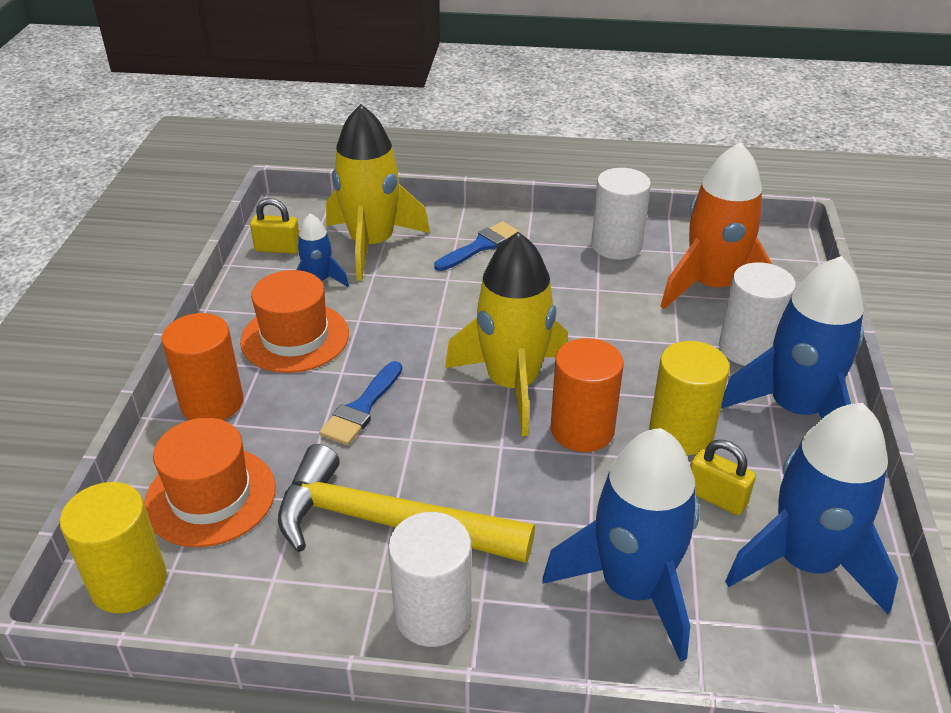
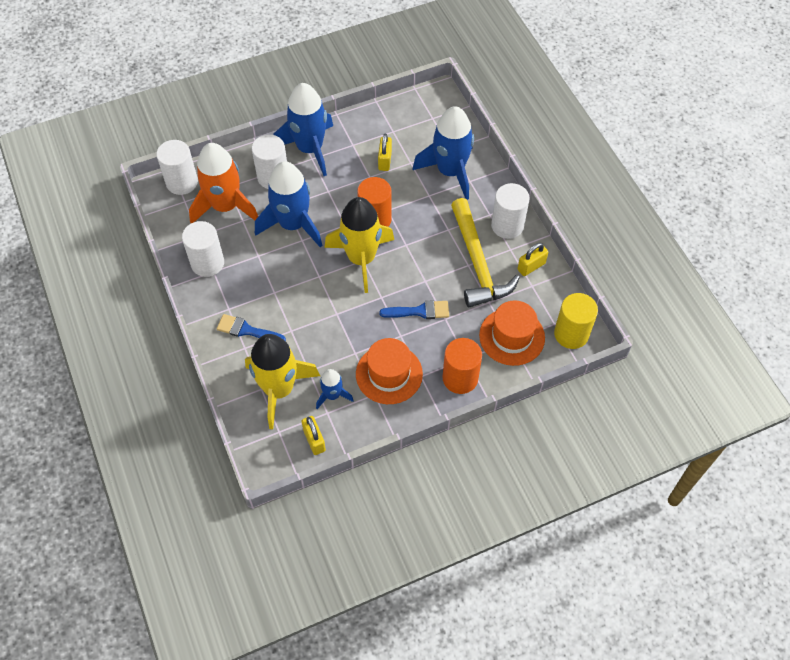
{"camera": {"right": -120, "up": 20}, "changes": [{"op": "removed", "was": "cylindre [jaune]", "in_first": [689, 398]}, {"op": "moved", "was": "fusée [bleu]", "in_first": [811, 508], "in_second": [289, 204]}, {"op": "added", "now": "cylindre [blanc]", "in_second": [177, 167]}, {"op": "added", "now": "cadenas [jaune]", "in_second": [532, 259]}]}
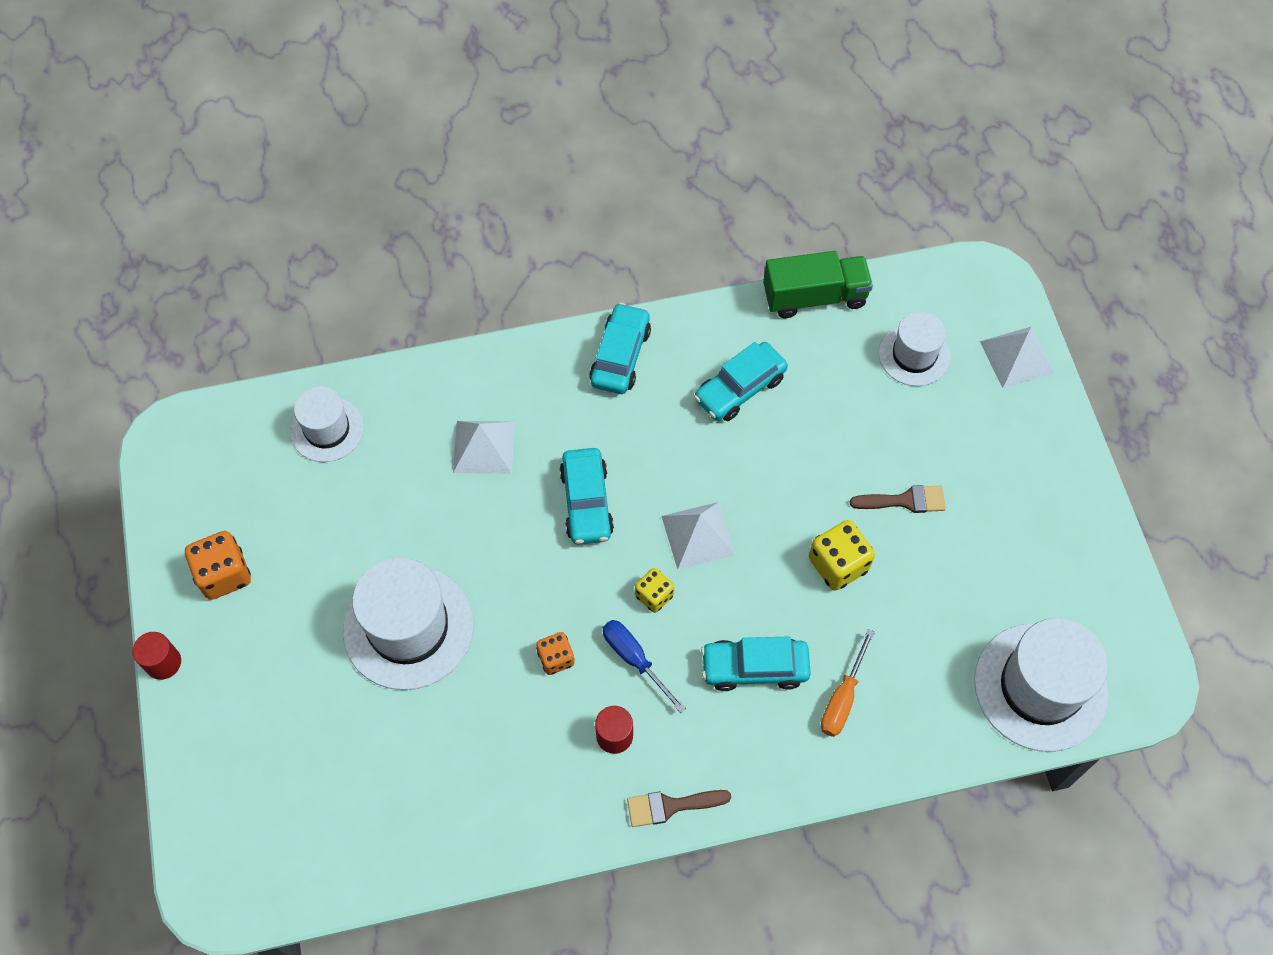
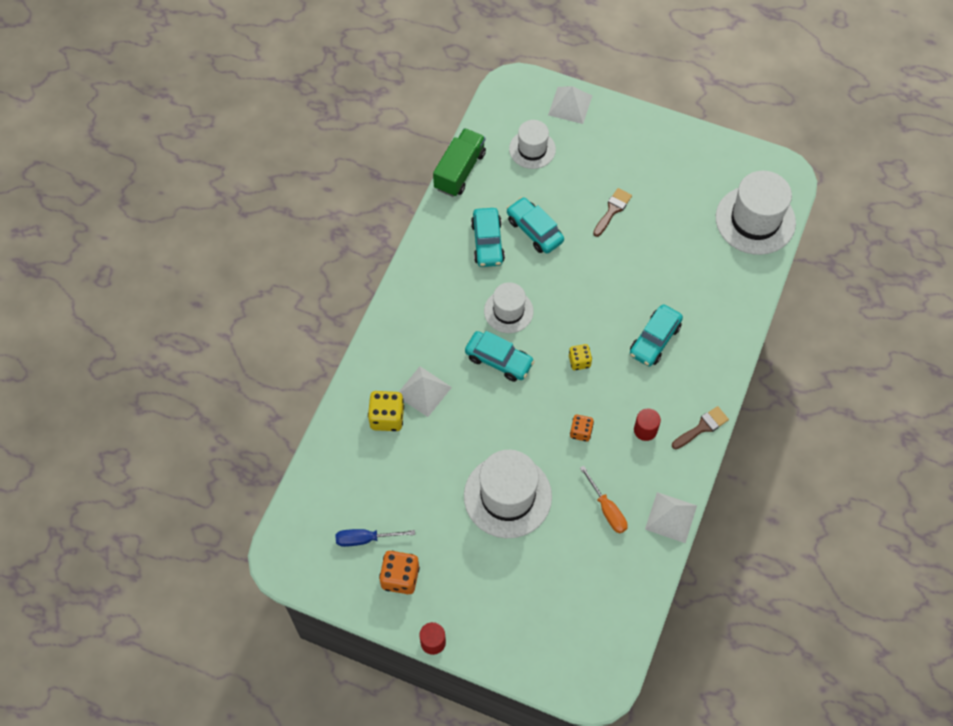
{"camera": {"right": -55, "up": 0}, "changes": [{"op": "moved", "was": "voiture [turquoise]", "in_first": [620, 348], "in_second": [535, 225]}, {"op": "moved", "was": "chapeau [blanc]", "in_first": [327, 424], "in_second": [509, 307]}, {"op": "moved", "was": "pyramide [blanc]", "in_first": [698, 536], "in_second": [671, 517]}, {"op": "moved", "was": "dé [jaune]", "in_first": [842, 555], "in_second": [386, 411]}, {"op": "moved", "was": "tournevis [bleu]", "in_first": [644, 666], "in_second": [375, 538]}, {"op": "moved", "was": "tournevis [orange]", "in_first": [848, 683], "in_second": [603, 499]}, {"op": "turned", "was": "pinceau [marron]", "in_first": [679, 808], "in_second": [700, 427], "clockwise": -150}]}
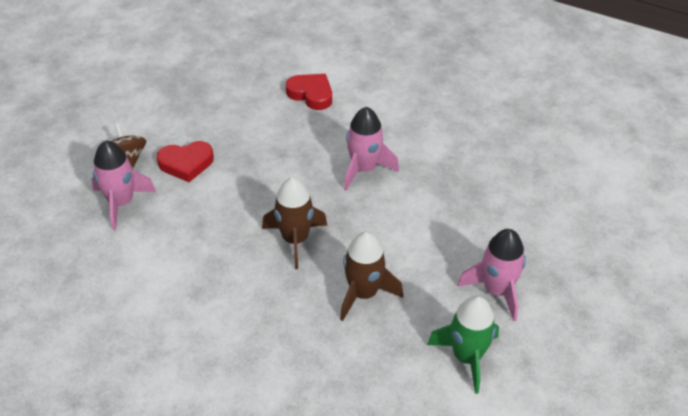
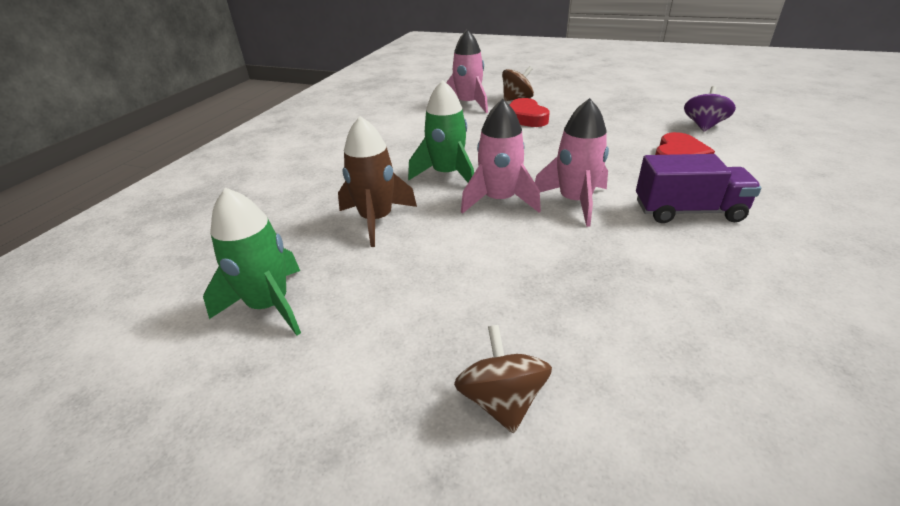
{"camera": {"right": 85, "up": -10}, "changes": [{"op": "recoloured", "was": "fusée [marron]", "now": "fusée [vert]", "in_first": [294, 223], "in_second": [441, 131]}, {"op": "moved", "was": "fusée [rose]", "in_first": [491, 275], "in_second": [501, 156]}, {"op": "added", "now": "toupie [violet]", "in_second": [710, 109]}, {"op": "added", "now": "camion [violet]", "in_second": [699, 188]}, {"op": "added", "now": "toupie [marron]", "in_second": [503, 379]}]}
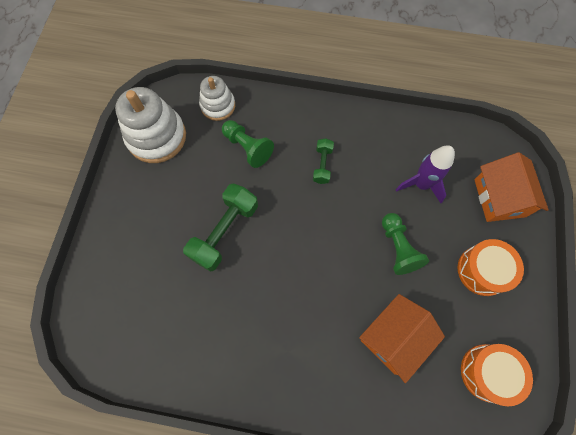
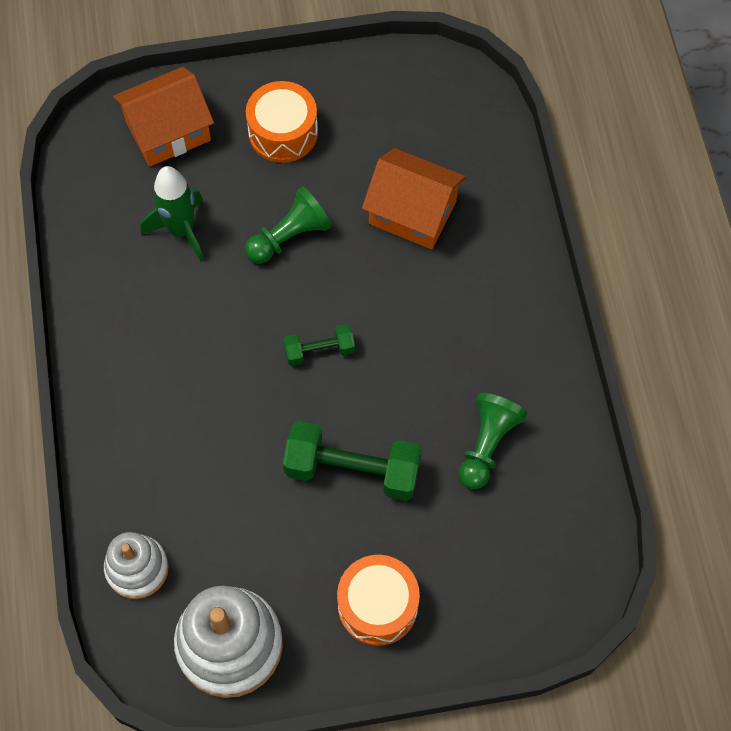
{"camera": {"right": -110, "up": -5}, "changes": [{"op": "moved", "was": "pion [vert]", "in_first": [248, 144], "in_second": [493, 441]}, {"op": "moved", "was": "haltère [vert]", "in_first": [323, 161], "in_second": [319, 345]}, {"op": "recoloured", "was": "fusée [violet]", "now": "fusée [vert]", "in_first": [425, 174], "in_second": [172, 214]}, {"op": "moved", "was": "tambour [orange]", "in_first": [497, 375], "in_second": [378, 600]}]}
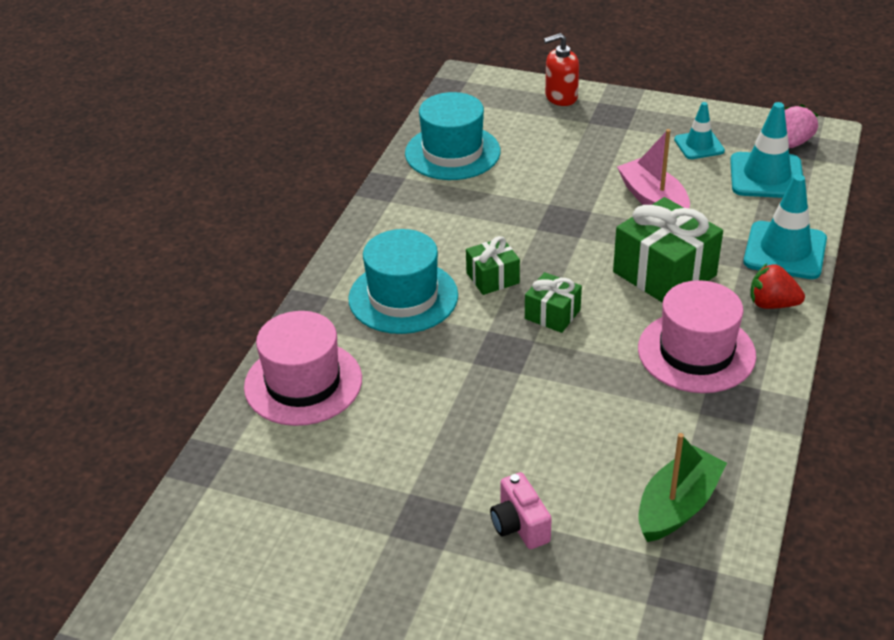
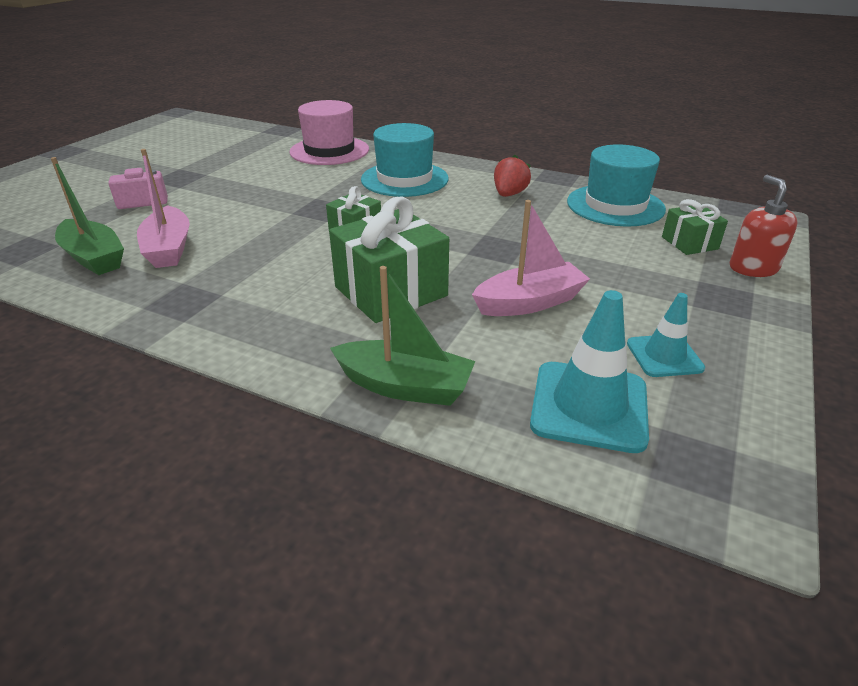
{"camera": {"right": 95, "up": -5}, "changes": [{"op": "removed", "was": "fraise [rose]", "in_first": [801, 126]}, {"op": "replaced", "was": "cône de chantier [turquoise]", "now": "bateau [vert]", "in_first": [785, 226], "in_second": [402, 336]}, {"op": "moved", "was": "cadeau [vert]", "in_first": [493, 265], "in_second": [695, 227]}, {"op": "moved", "was": "fraise [rouge]", "in_first": [777, 286], "in_second": [512, 176]}, {"op": "removed", "was": "chapeau [rose]", "in_first": [697, 336]}, {"op": "added", "now": "bateau [rose]", "in_second": [163, 208]}]}
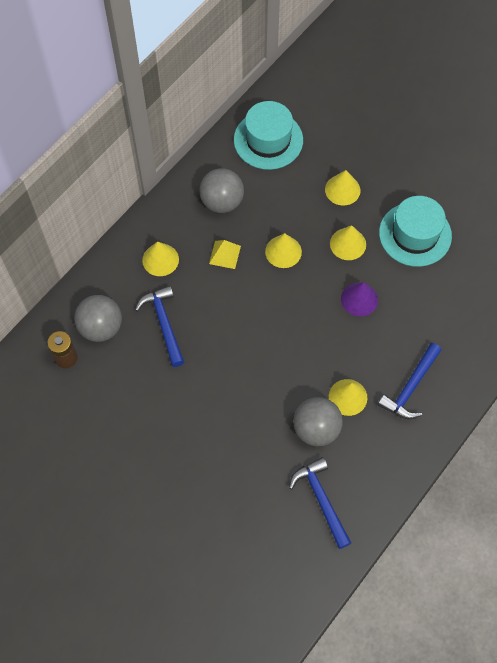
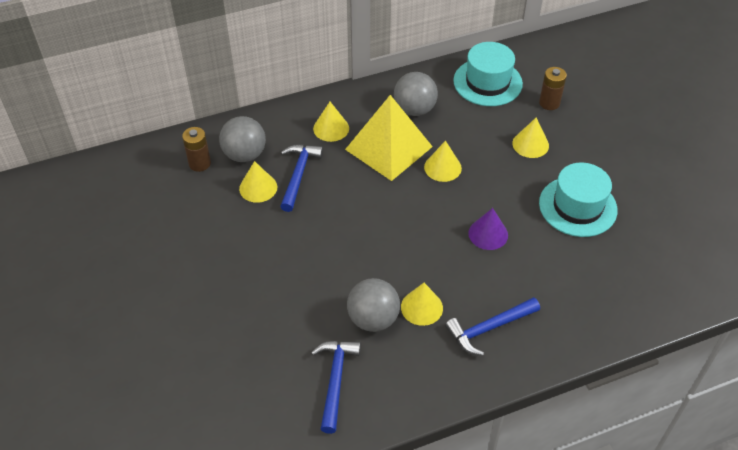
{"camera": {"right": 30, "up": -15}, "changes": [{"op": "moved", "was": "cône [jaune]", "in_first": [348, 242], "in_second": [258, 182]}, {"op": "resized", "was": "pyramide [jaune]", "in_first": [225, 254], "in_second": [389, 138], "ratio": 2.32}, {"op": "added", "now": "pile [marron]", "in_second": [553, 88]}]}
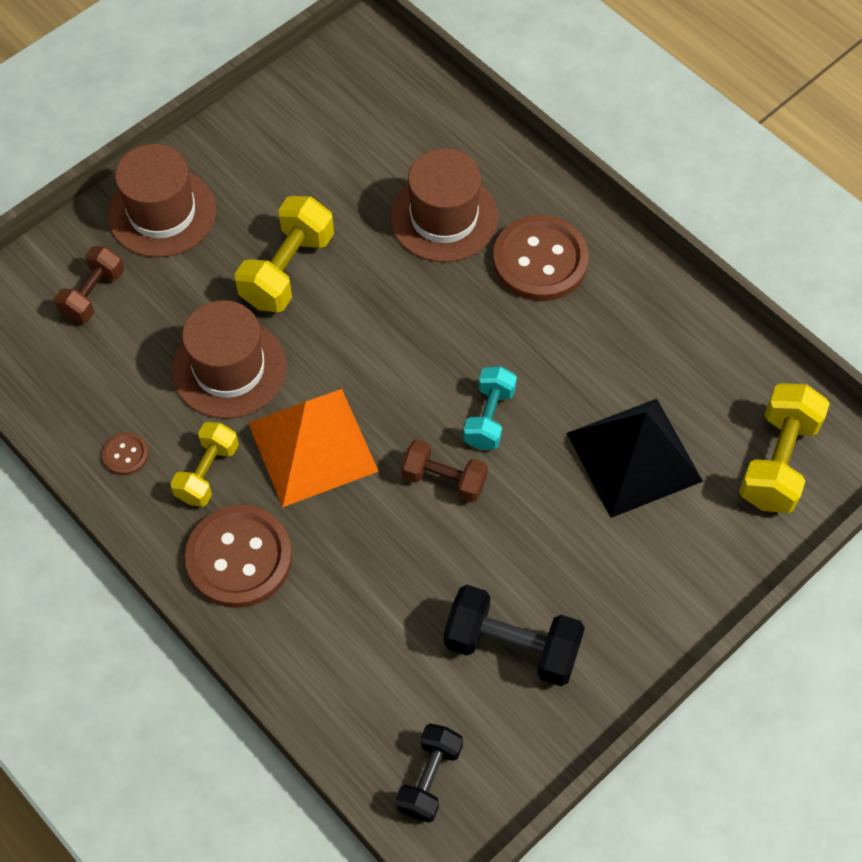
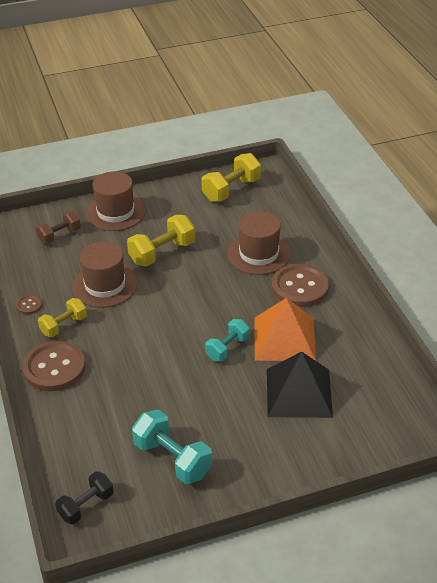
{"camera": {"right": 25, "up": -20}, "changes": [{"op": "moved", "was": "haltère [jaune]", "in_first": [784, 448], "in_second": [231, 177]}, {"op": "moved", "was": "pyramide [orange]", "in_first": [313, 448], "in_second": [285, 329]}, {"op": "removed", "was": "haltère [marron]", "in_first": [444, 471]}, {"op": "recoloured", "was": "haltère [noir]", "now": "haltère [turquoise]", "in_first": [514, 635], "in_second": [172, 446]}]}
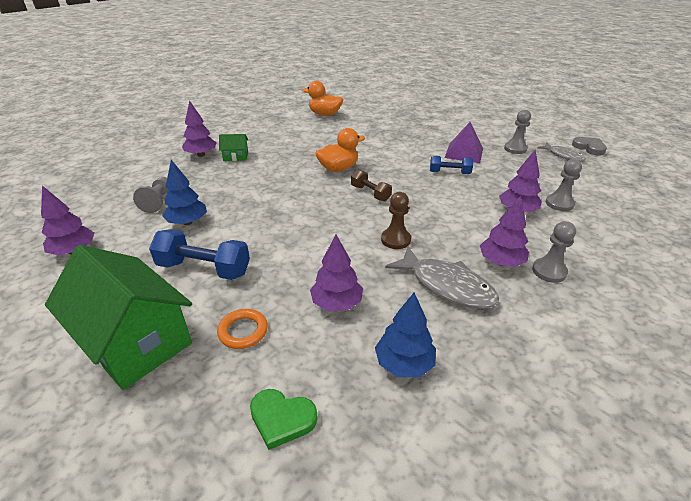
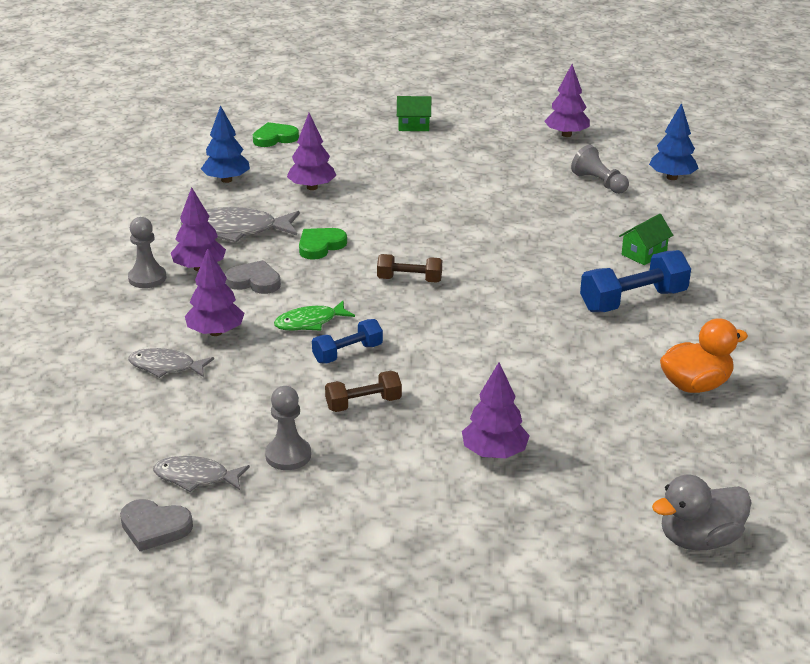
{"camera": {"right": 140, "up": -5}, "changes": [{"op": "moved", "was": "arbre [violet]", "in_first": [199, 128], "in_second": [496, 410]}, {"op": "replaced", "was": "pyramide [violet]", "now": "haltère [marron]", "in_first": [464, 142], "in_second": [363, 391]}, {"op": "removed", "was": "canard [orange]", "in_first": [340, 150]}, {"op": "replaced", "was": "pion [gris]", "now": "poisson [gris]", "in_first": [564, 185], "in_second": [171, 363]}, {"op": "moved", "was": "arbre [bleu]", "in_first": [185, 192], "in_second": [674, 141]}, {"op": "replaced", "was": "pion [marron]", "now": "cœur [vert]", "in_first": [396, 220], "in_second": [323, 244]}, {"op": "moved", "was": "haltère [bleu]", "in_first": [199, 254], "in_second": [635, 281]}, {"op": "resized", "was": "maison [vert]", "in_first": [118, 317], "in_second": [414, 113], "ratio": 0.43}, {"op": "removed", "was": "anneau [orange]", "in_first": [242, 329]}, {"op": "added", "now": "cœur [gris]", "in_second": [253, 277]}, {"op": "added", "now": "poisson [vert]", "in_second": [314, 315]}, {"op": "added", "now": "canard [gris]", "in_second": [702, 512]}]}
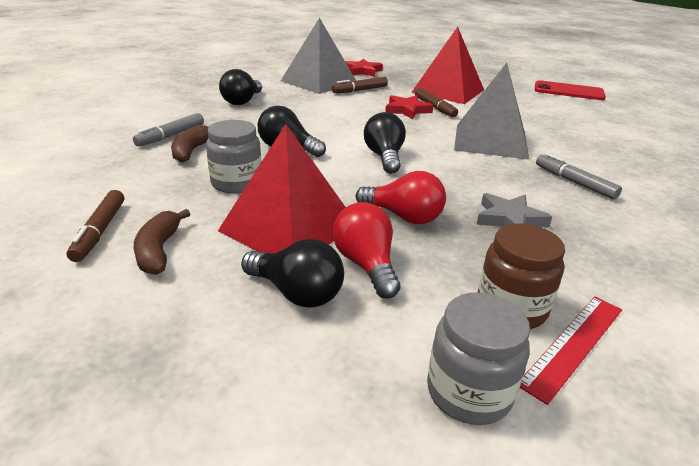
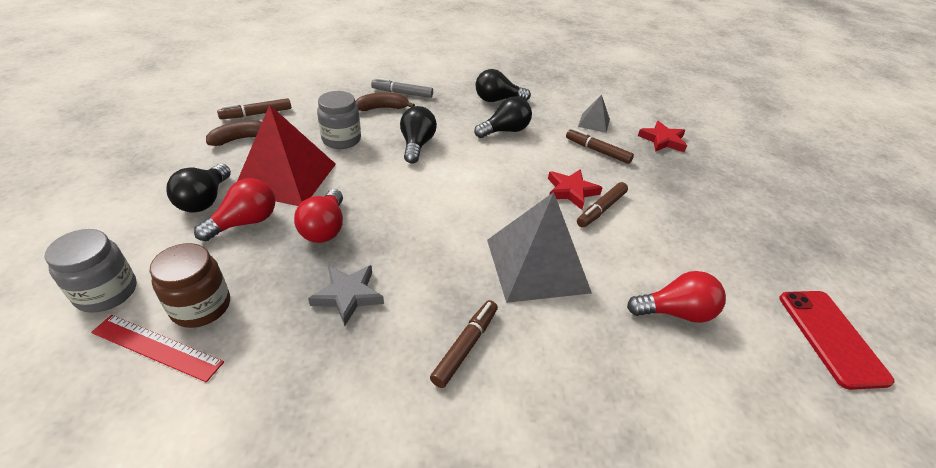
{"camera": {"right": 65, "up": 10}, "changes": [{"op": "resized", "was": "pyramide [gris]", "in_first": [318, 56], "in_second": [594, 114], "ratio": 0.47}, {"op": "removed", "was": "pyramide [rouge]", "in_first": [447, 65]}, {"op": "moved", "was": "ampoule [noir]", "in_first": [385, 143], "in_second": [503, 117]}, {"op": "recoloured", "was": "feutre [gris]", "now": "feutre [marron]", "in_first": [579, 176], "in_second": [464, 344]}, {"op": "added", "now": "ampoule [rouge]", "in_second": [676, 297]}]}
